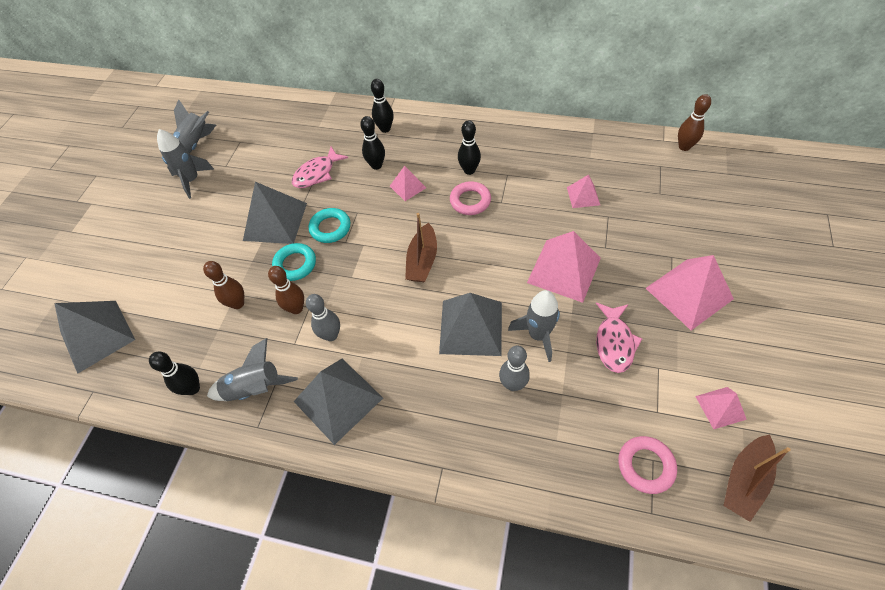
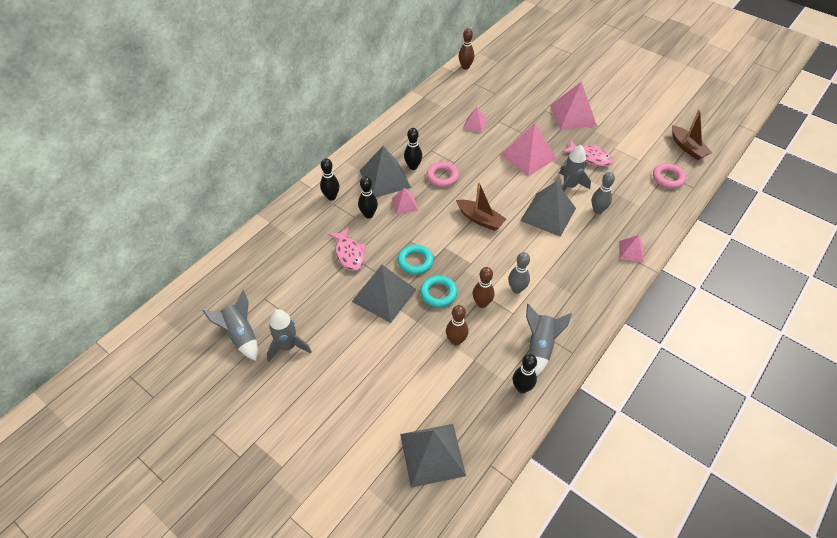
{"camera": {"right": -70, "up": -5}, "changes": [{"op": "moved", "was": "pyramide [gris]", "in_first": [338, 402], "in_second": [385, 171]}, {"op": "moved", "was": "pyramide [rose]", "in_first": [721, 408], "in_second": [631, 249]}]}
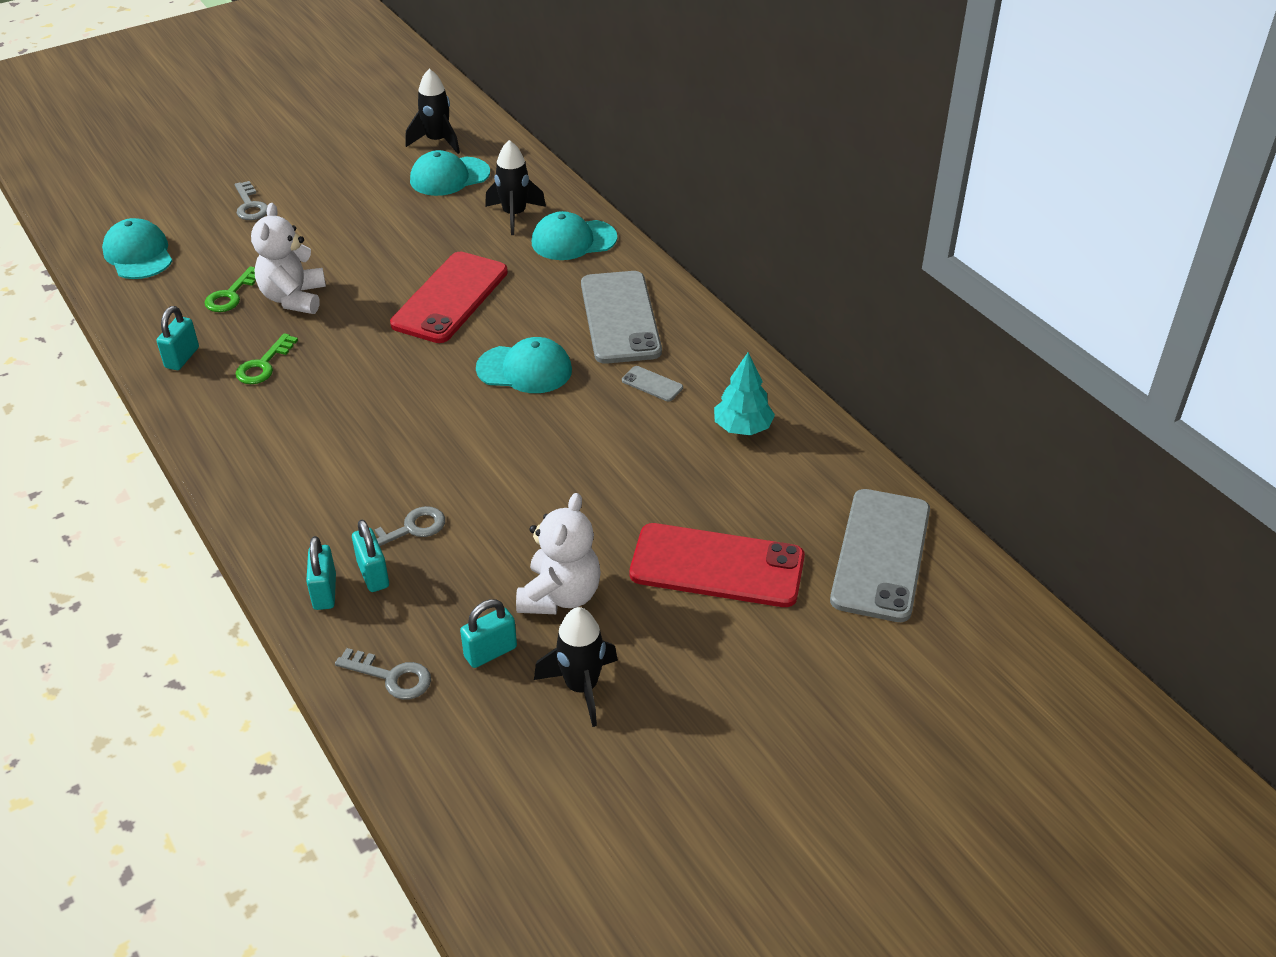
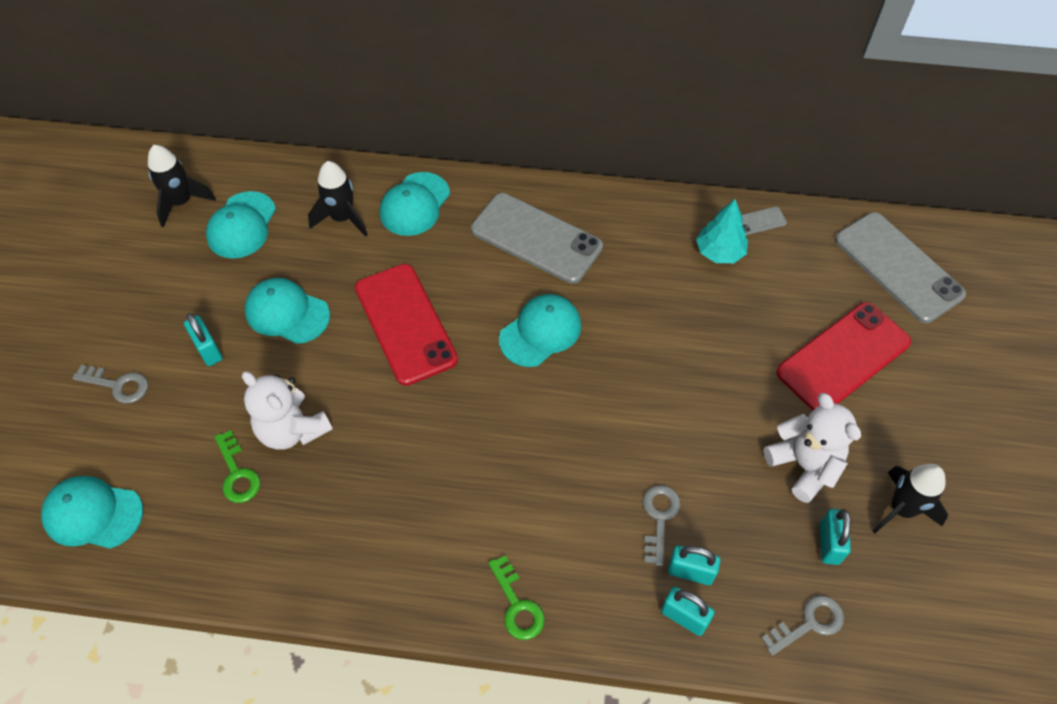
{"camera": {"right": -50, "up": 15}, "changes": [{"op": "moved", "was": "cadenas [turquoise]", "in_first": [178, 338], "in_second": [203, 339]}, {"op": "moved", "was": "clé [vert]", "in_first": [266, 358], "in_second": [516, 597]}, {"op": "moved", "was": "téléphone [gris]", "in_first": [652, 384], "in_second": [764, 221]}, {"op": "added", "now": "casquette [turquoise]", "in_second": [287, 311]}]}
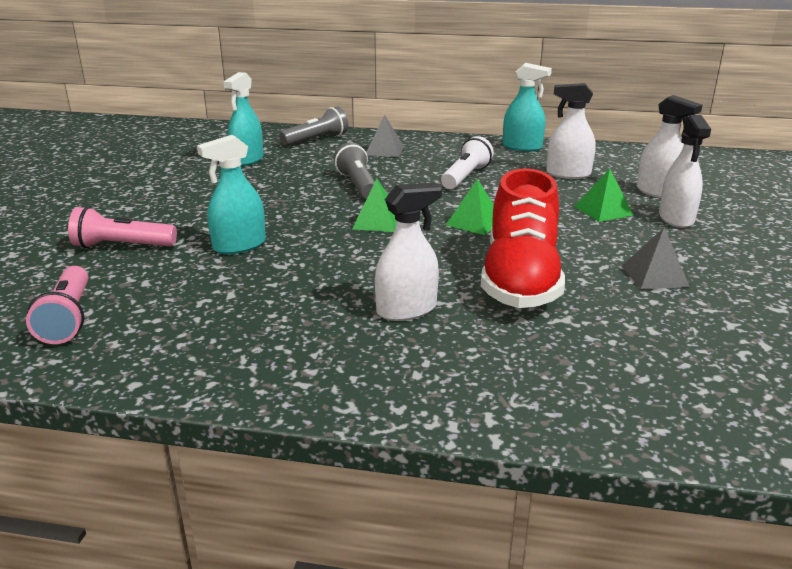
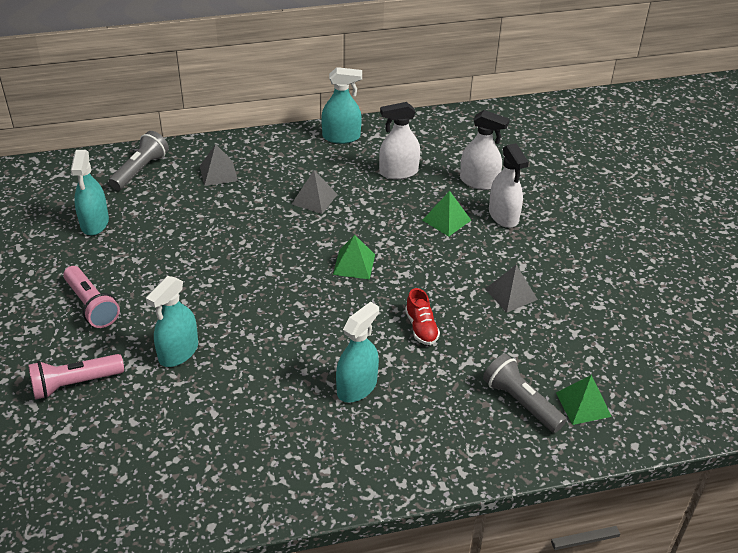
{"camera": {"right": -25, "up": 15}, "changes": [{"op": "replaced", "was": "lampe de poche [blanc]", "now": "pyramide [gris]", "in_first": [467, 162], "in_second": [315, 192]}, {"op": "moved", "was": "lampe de poche [gris]", "in_first": [354, 171], "in_second": [525, 393]}, {"op": "resized", "was": "chaussure [rouge]", "in_first": [523, 238], "in_second": [422, 316], "ratio": 0.43}, {"op": "moved", "was": "pyramide [vert]", "in_first": [374, 205], "in_second": [584, 400]}, {"op": "recoloured", "was": "vaporisateur [blanc]", "now": "vaporisateur [turquoise]", "in_first": [408, 252], "in_second": [357, 352]}, {"op": "moved", "was": "lampe de poche [rose]", "in_first": [57, 305], "in_second": [91, 297]}]}
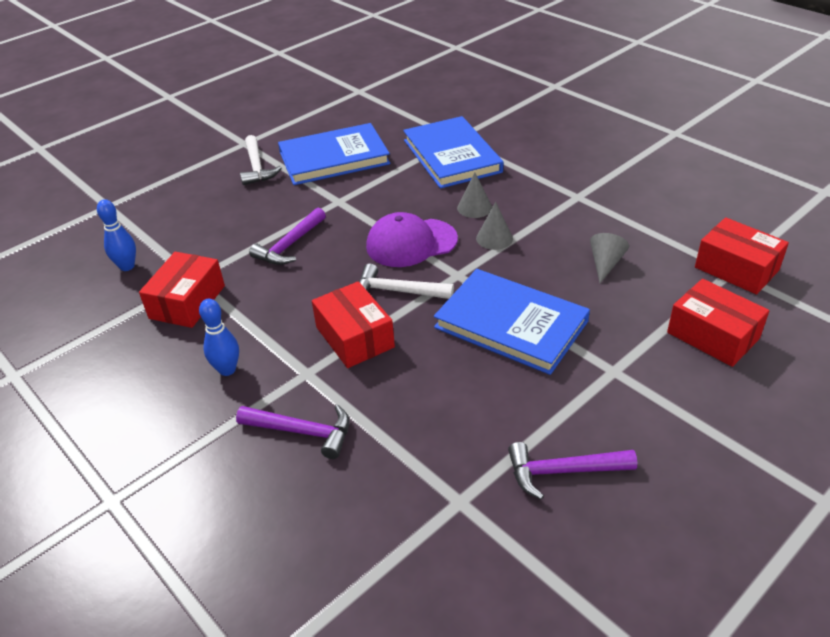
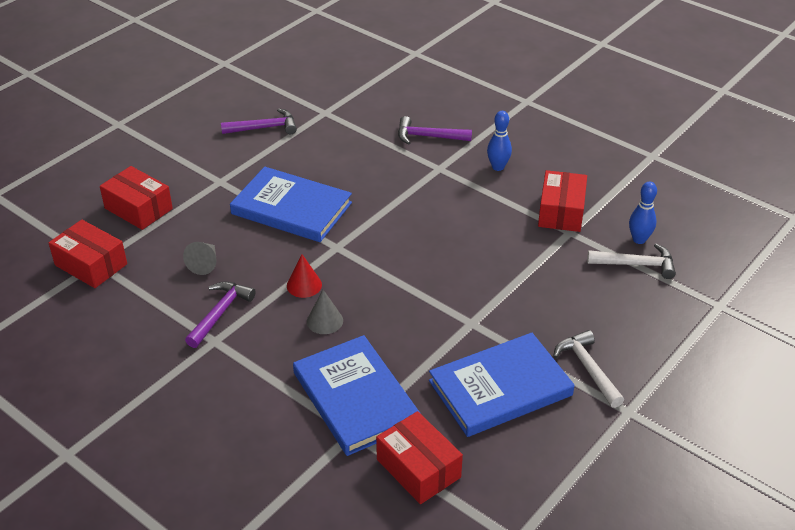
{"camera": {"right": 170, "up": 0}, "changes": [{"op": "recoloured", "was": "cône [gris]", "now": "cône [rouge]", "in_first": [494, 226], "in_second": [304, 276]}, {"op": "moved", "was": "marteau [violet]", "in_first": [287, 236], "in_second": [220, 315]}, {"op": "removed", "was": "casquette [violet]", "in_first": [412, 239]}, {"op": "moved", "was": "marteau [blanc]", "in_first": [406, 281], "in_second": [631, 261]}, {"op": "moved", "was": "boîte [rouge]", "in_first": [353, 324], "in_second": [419, 457]}]}
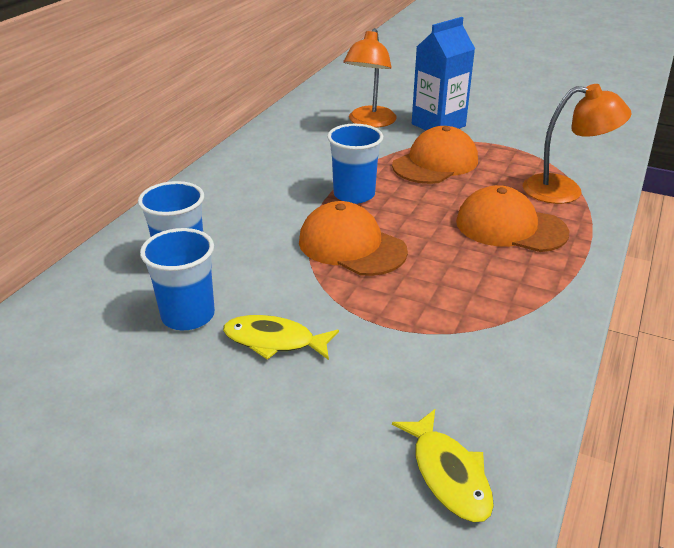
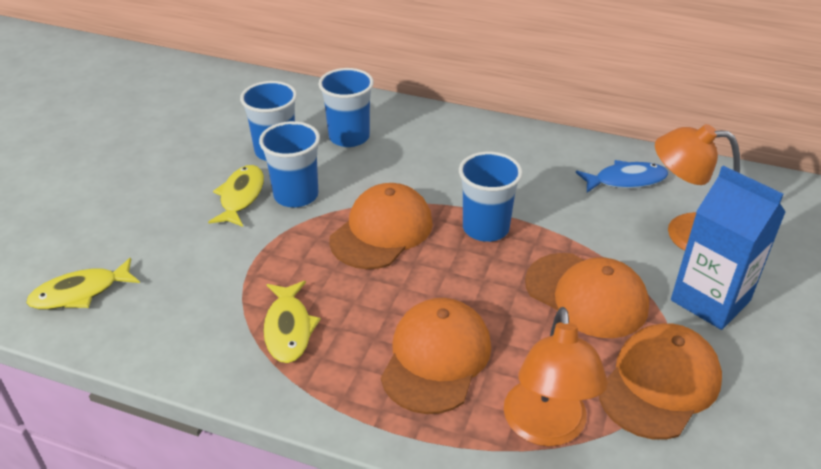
{"camera": {"right": 85, "up": 5}, "changes": [{"op": "added", "now": "gobelet [bleu]", "in_second": [289, 164]}, {"op": "added", "now": "poisson [bleu]", "in_second": [622, 176]}, {"op": "added", "now": "poisson [jaune]", "in_second": [292, 322]}, {"op": "added", "now": "casquette [orange]", "in_second": [660, 381]}]}
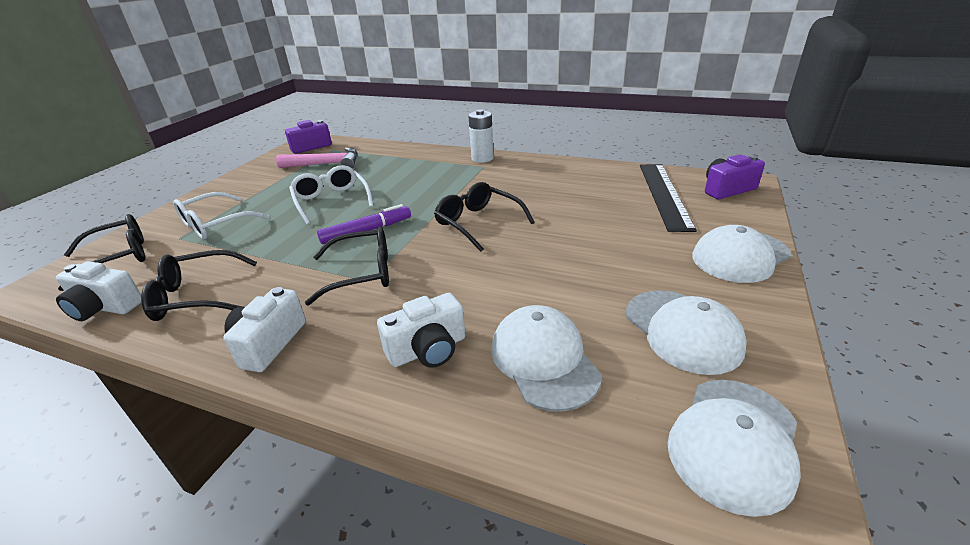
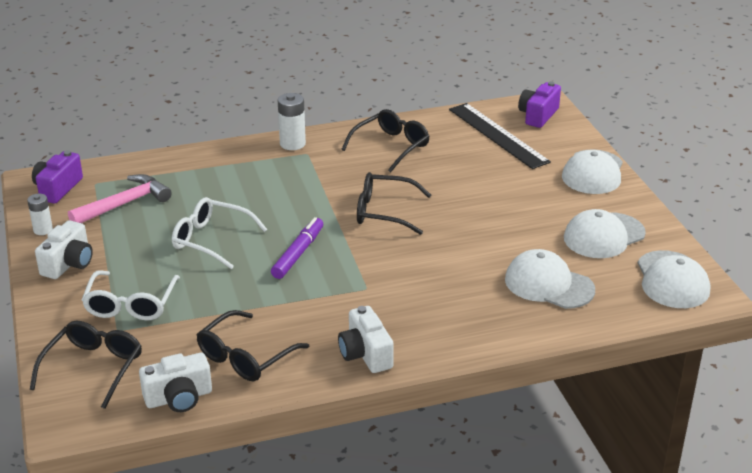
{"camera": {"right": -40, "up": 0}, "changes": [{"op": "moved", "was": "lunettes [noir]", "in_first": [347, 266], "in_second": [385, 140]}, {"op": "turned", "was": "casquette [blanc]", "in_first": [686, 332], "in_second": [605, 233], "clockwise": 120}, {"op": "moved", "was": "appareil photo [blanc]", "in_first": [421, 330], "in_second": [64, 249]}, {"op": "added", "now": "pile [blanc]", "in_second": [40, 214]}]}
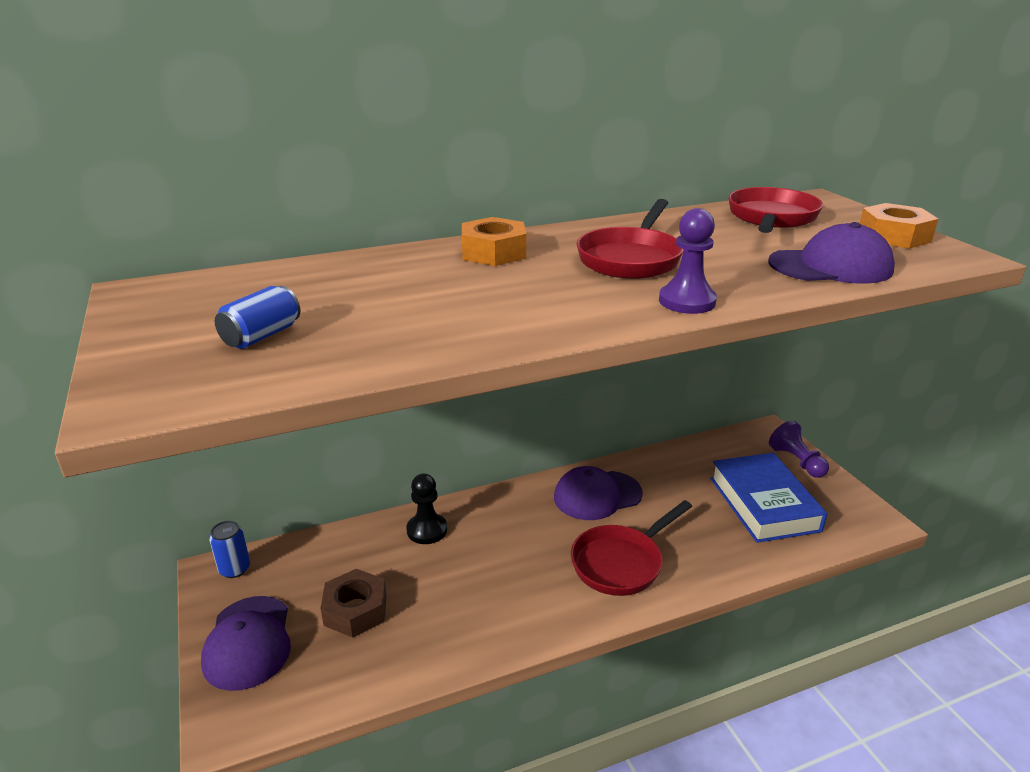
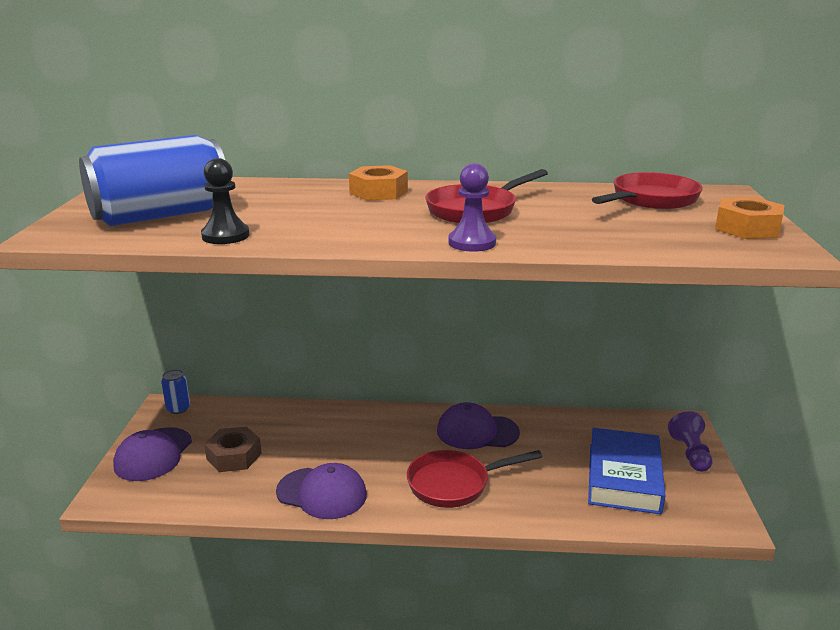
{"camera": {"right": 25, "up": -5}, "changes": [{"op": "moved", "was": "casquette [violet]", "in_first": [831, 253], "in_second": [321, 491]}, {"op": "resized", "was": "canette [bleu]", "in_first": [257, 317], "in_second": [152, 180], "ratio": 2.41}, {"op": "moved", "was": "pion [noir]", "in_first": [426, 508], "in_second": [225, 201]}]}
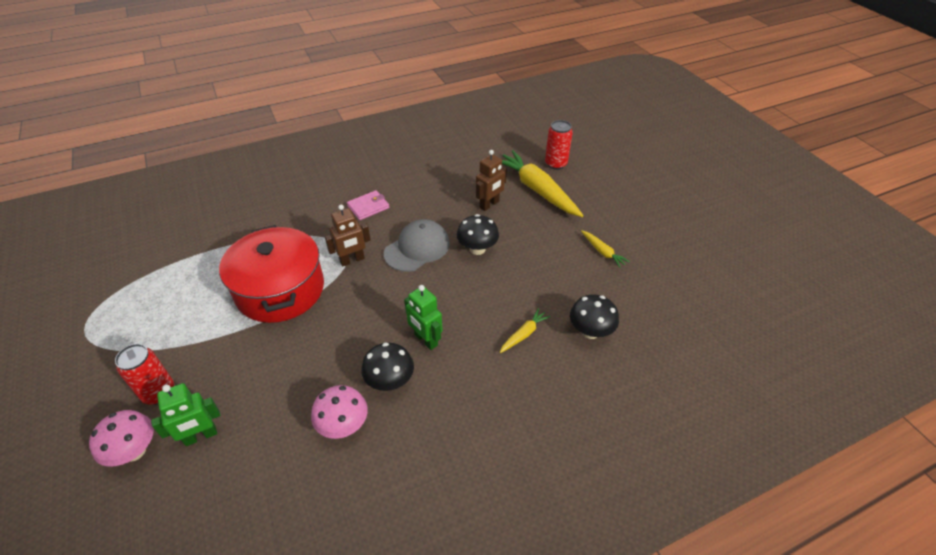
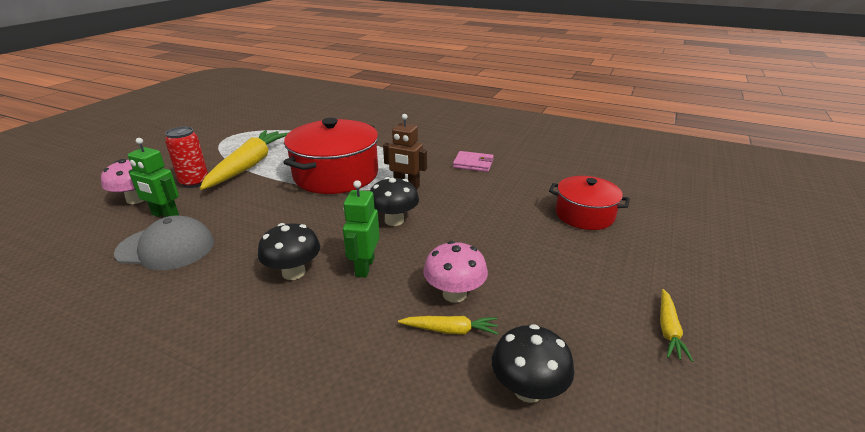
{"camera": {"right": 50, "up": -15}, "changes": [{"op": "removed", "was": "canette [rouge]", "in_first": [559, 145]}, {"op": "replaced", "was": "robot [marron]", "now": "marmite [rouge]", "in_first": [491, 180], "in_second": [589, 203]}, {"op": "moved", "was": "carotte [jaune]", "in_first": [542, 183], "in_second": [244, 160]}, {"op": "moved", "was": "champignon [noir]", "in_first": [478, 234], "in_second": [394, 201]}, {"op": "moved", "was": "casquette [gris]", "in_first": [417, 245], "in_second": [164, 242]}, {"op": "moved", "was": "champignon [rose]", "in_first": [339, 412], "in_second": [455, 272]}]}
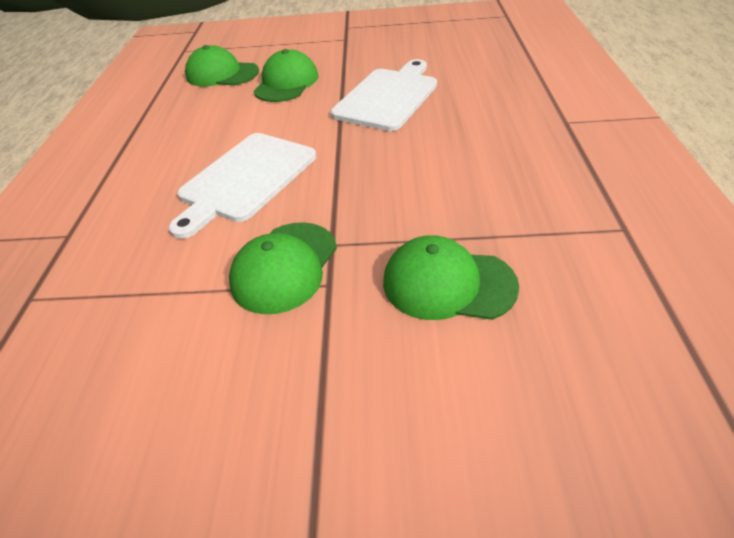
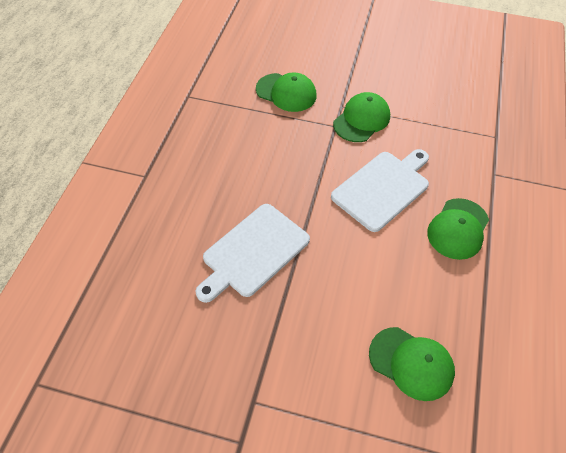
{"camera": {"right": -170, "up": 10}, "changes": [{"op": "moved", "was": "casquette [vert]", "in_first": [285, 75], "in_second": [458, 229]}]}
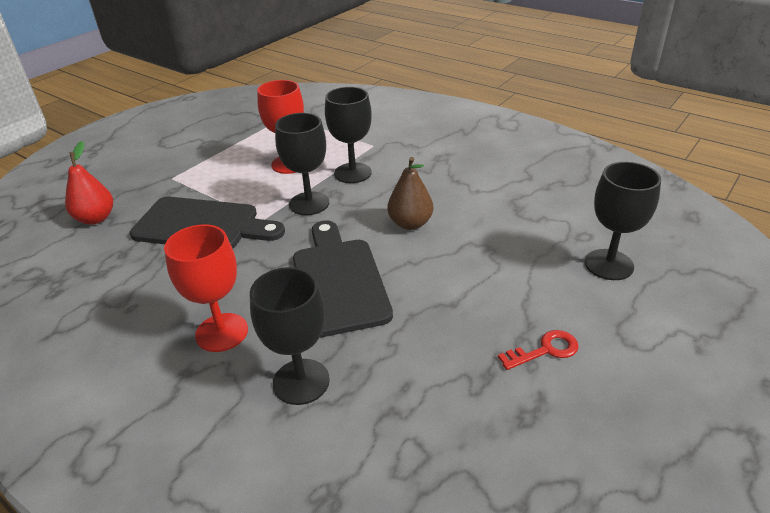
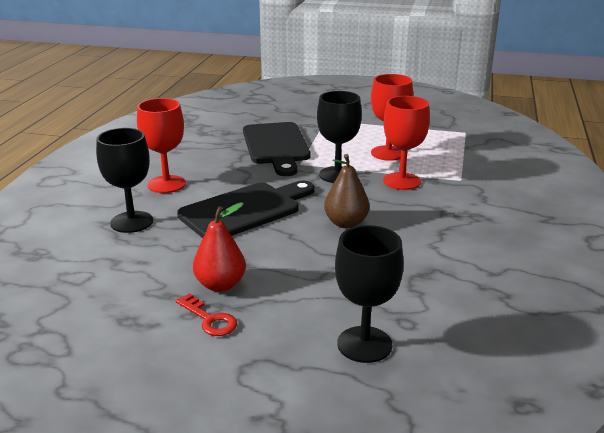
{"camera": {"right": 65, "up": -10}, "changes": [{"op": "recoloured", "was": "verre à pied [noir]", "now": "verre à pied [rouge]", "in_first": [348, 135], "in_second": [406, 143]}, {"op": "moved", "was": "poire [rouge]", "in_first": [89, 183], "in_second": [219, 247]}]}
